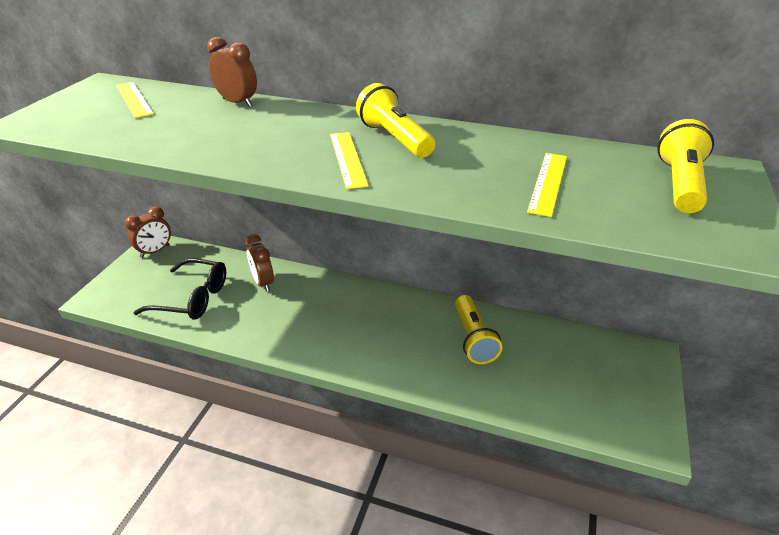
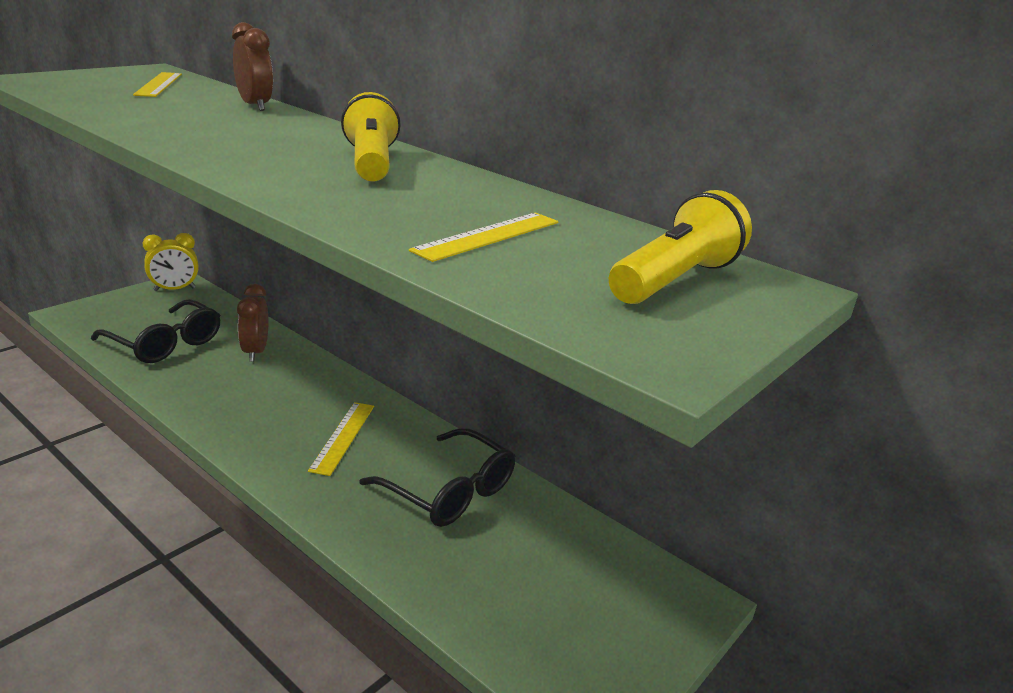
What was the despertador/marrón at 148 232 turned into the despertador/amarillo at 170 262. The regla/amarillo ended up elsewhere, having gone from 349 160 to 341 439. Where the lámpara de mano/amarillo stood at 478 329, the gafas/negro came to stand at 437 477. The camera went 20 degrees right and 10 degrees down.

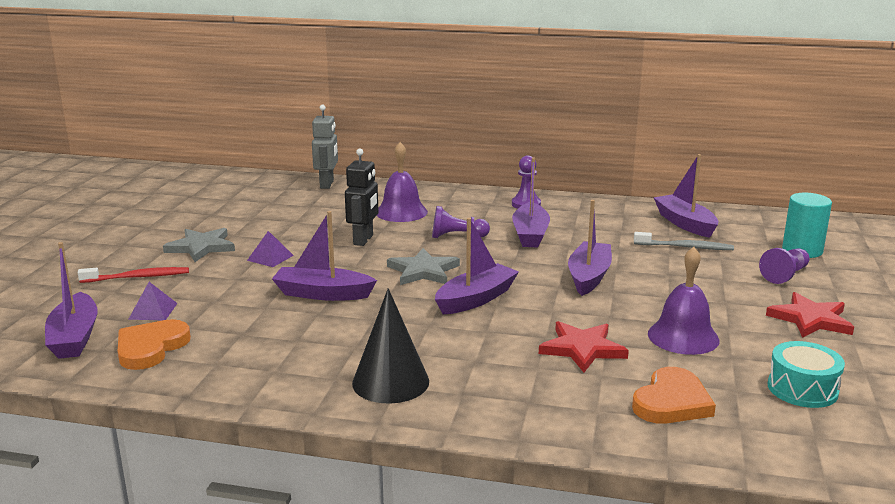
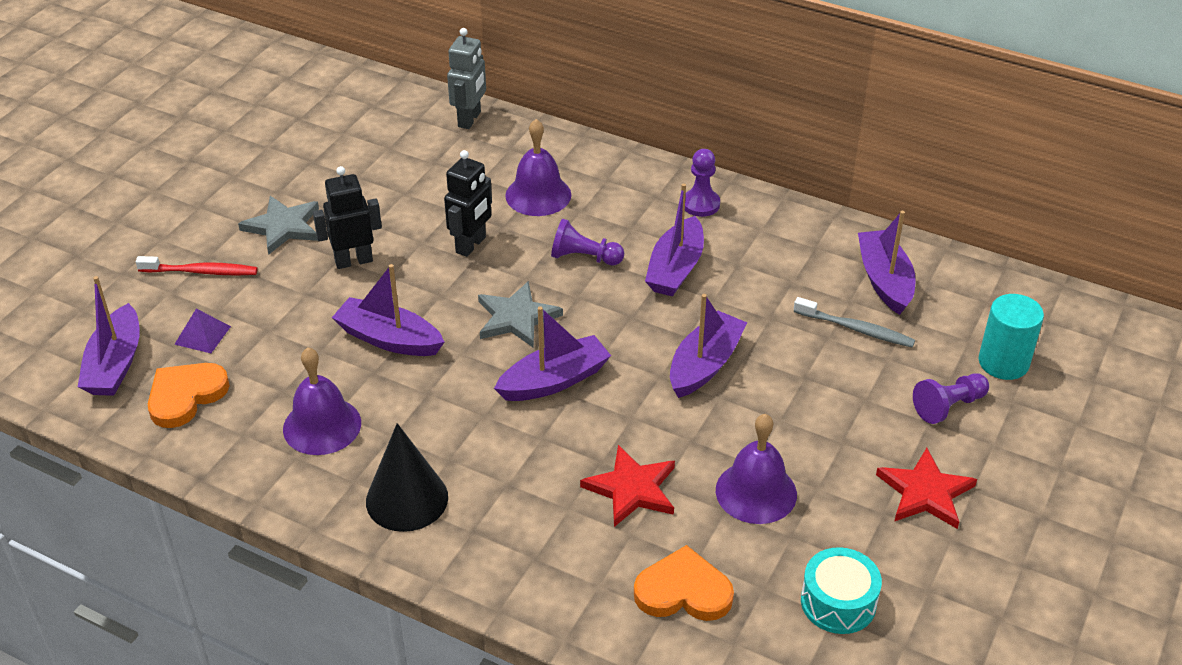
The second view gained the campana/morado at 322 401. Where the pirámide/morado stood at 270 249, the robot/negro came to stand at 347 217. The corazón/naranja at 674 395 ended up facing another way, 135 degrees counterclockwise from before. The camera went 15 degrees right and 20 degrees up.

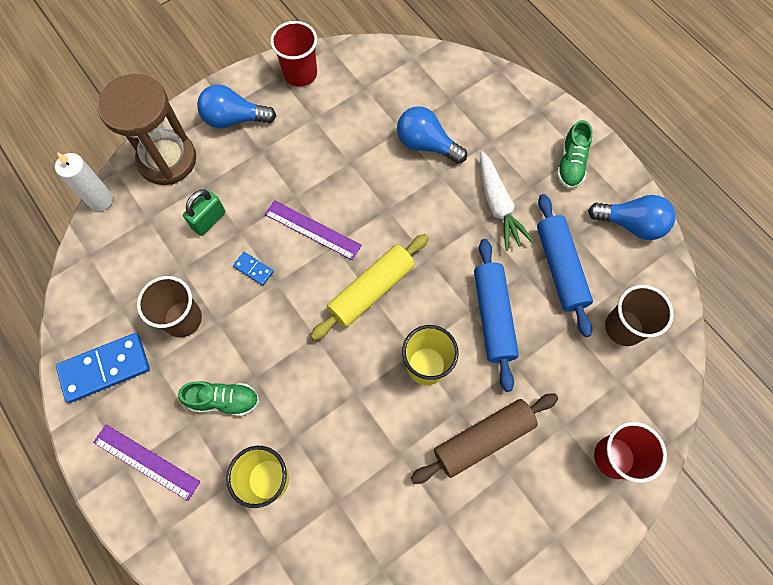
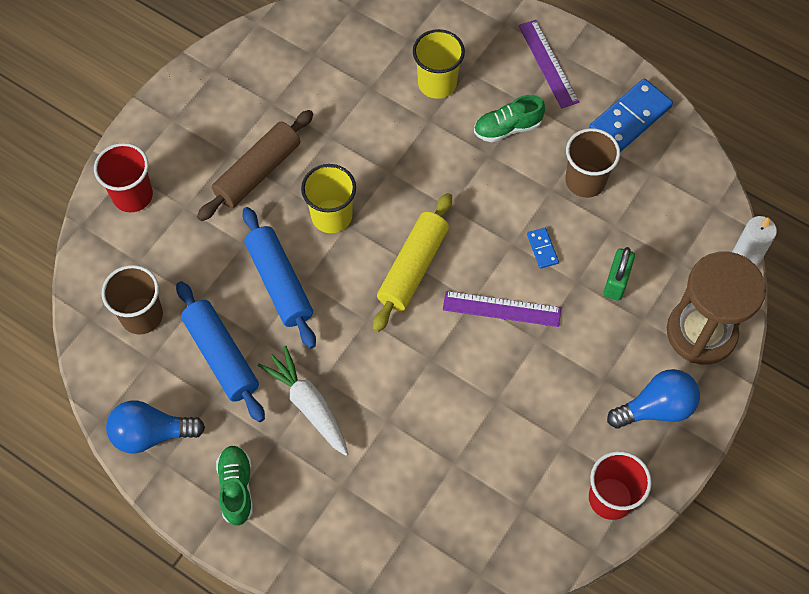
The regla/morado at 146 462 ended up facing another way, 60 degrees clockwise from before. The ficha de dominó/azul at 253 269 ended up facing another way, 60 degrees clockwise from before. The second view lost the bombilla/azul at 432 135. The camera went 160 degrees right and 5 degrees down.

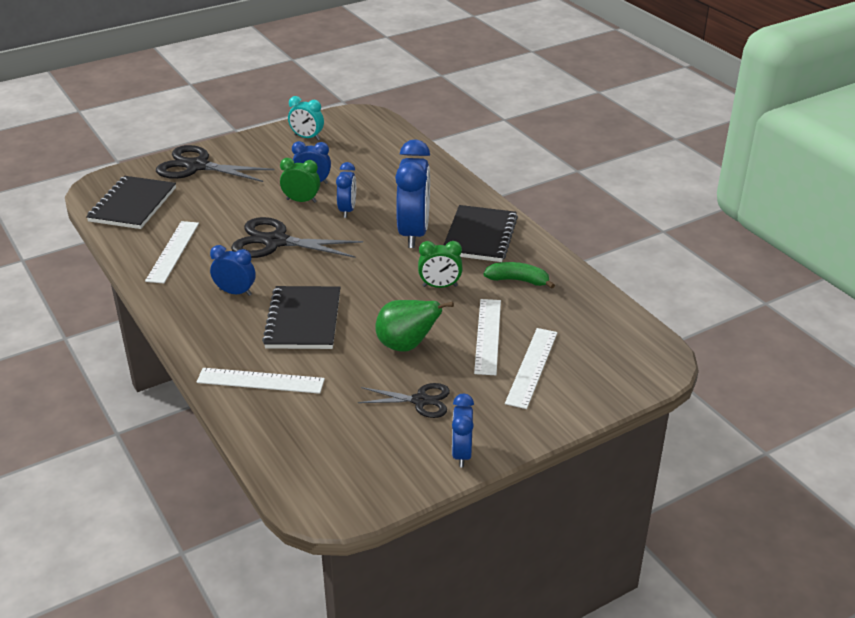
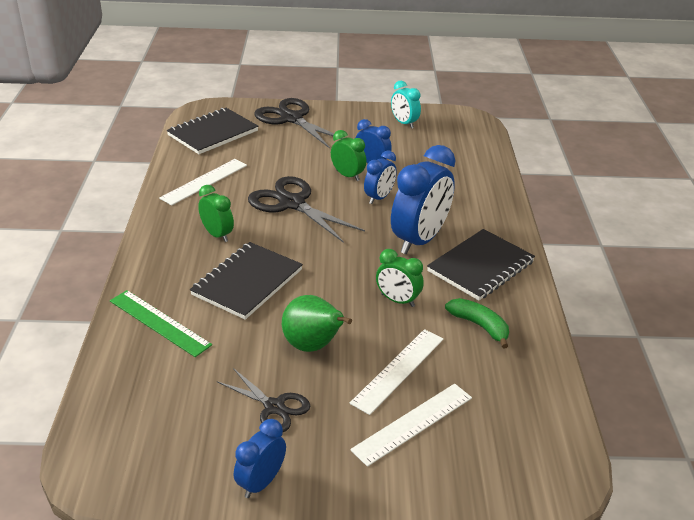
What was the regla/blanco at 260 381 turned into the regla/verde at 161 323. What was the despertador/azul at 233 270 turned into the despertador/verde at 216 213. The camera went 30 degrees right and 0 degrees up.

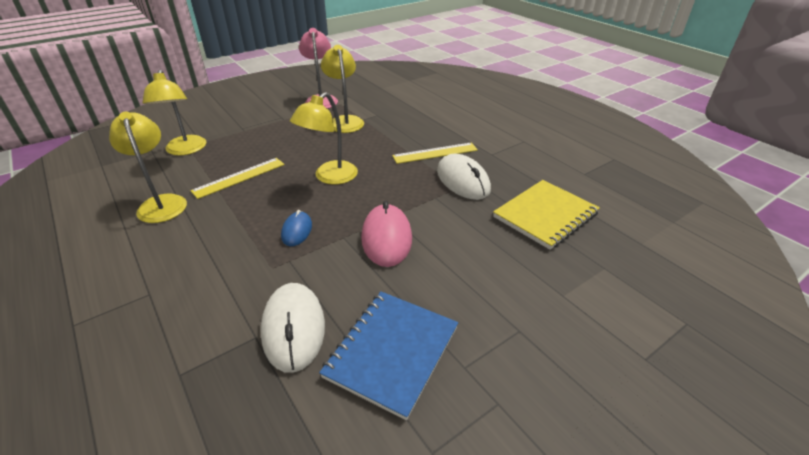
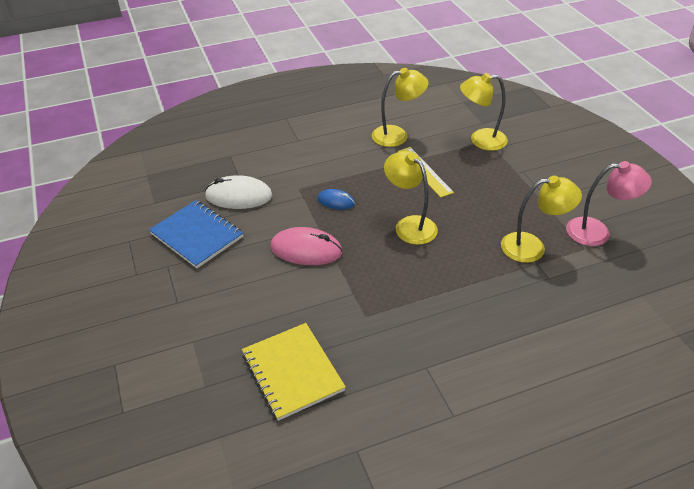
The second view lost the regla/amarillo at 435 153. The second view lost the ratón/blanco at 464 176. The camera went 105 degrees right and 5 degrees up.

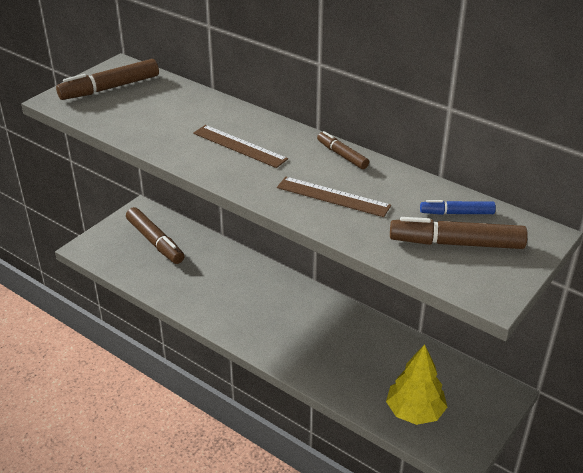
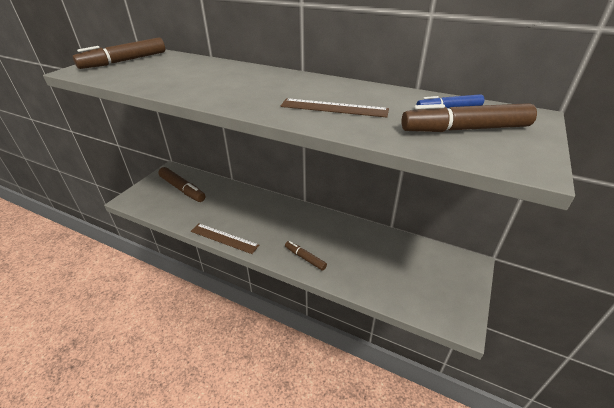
The regla/marrón ended up elsewhere, having gone from 240 146 to 225 238. The rotulador/marrón ended up elsewhere, having gone from 343 150 to 306 256. The second view lost the árbol/amarillo at 416 384. The camera went 10 degrees left and 0 degrees up.

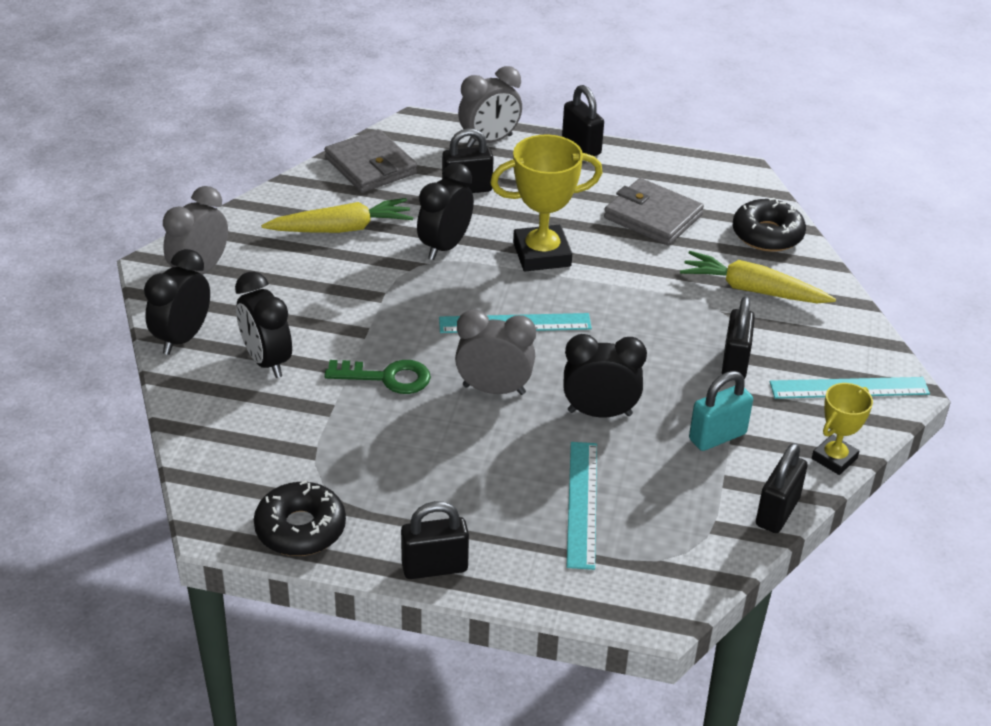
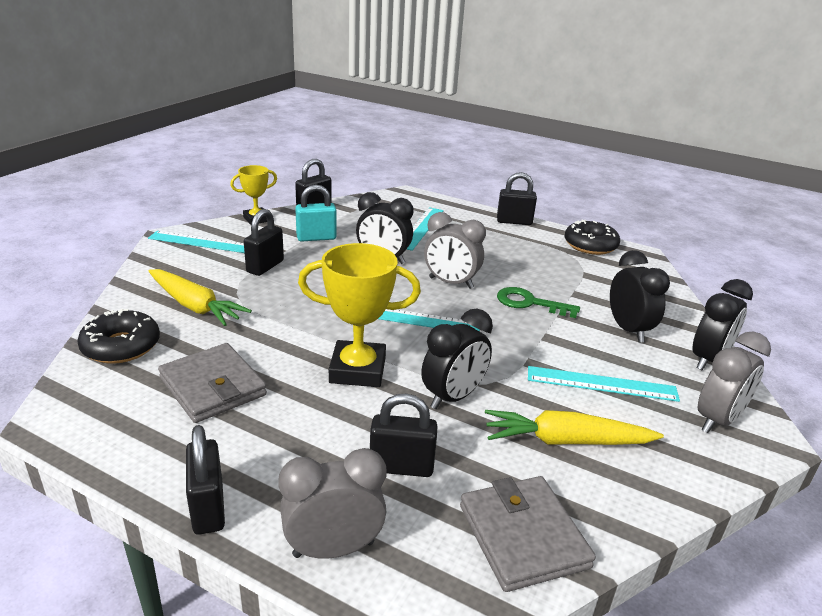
The second view gained the regla/turquesa at 604 384. The camera went 165 degrees left and 10 degrees down.

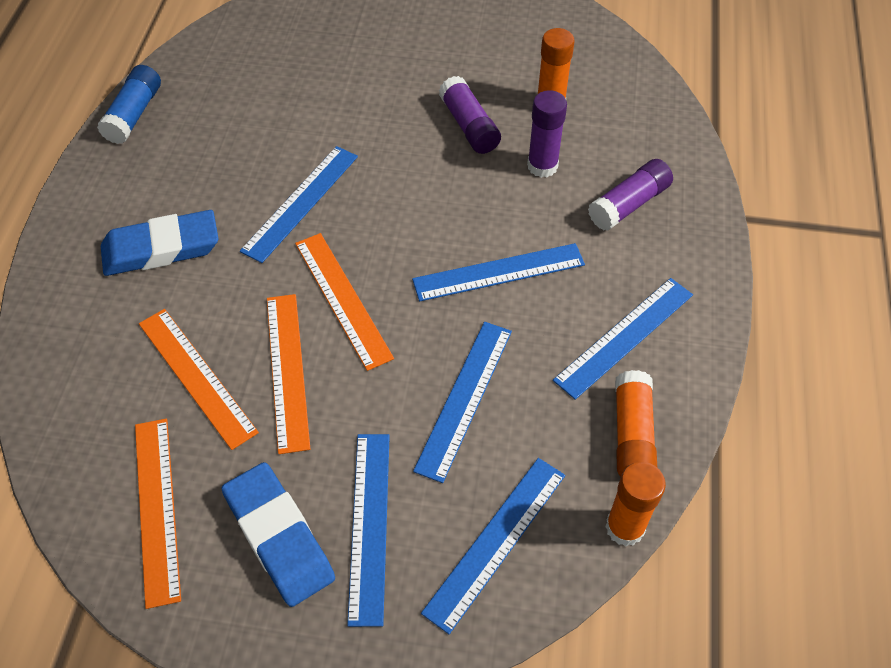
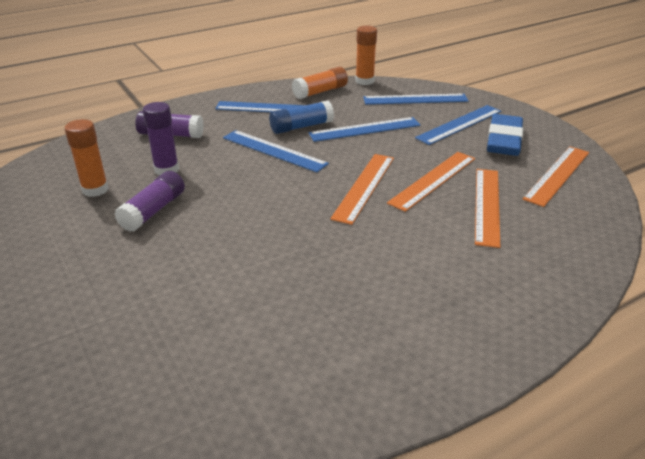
The barra de pegamento/azul ended up elsewhere, having gone from 129 104 to 301 117. The second view lost the goma de borrar/azul at 160 243. The second view lost the regla/azul at 299 204. The camera went 130 degrees left and 20 degrees down.

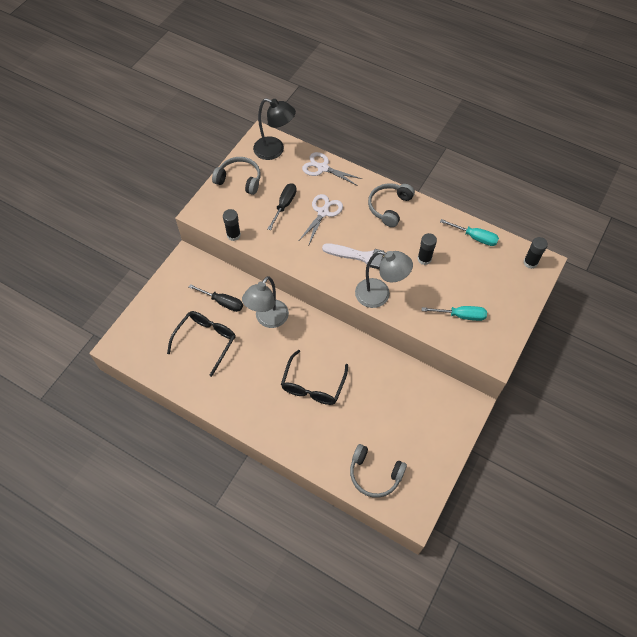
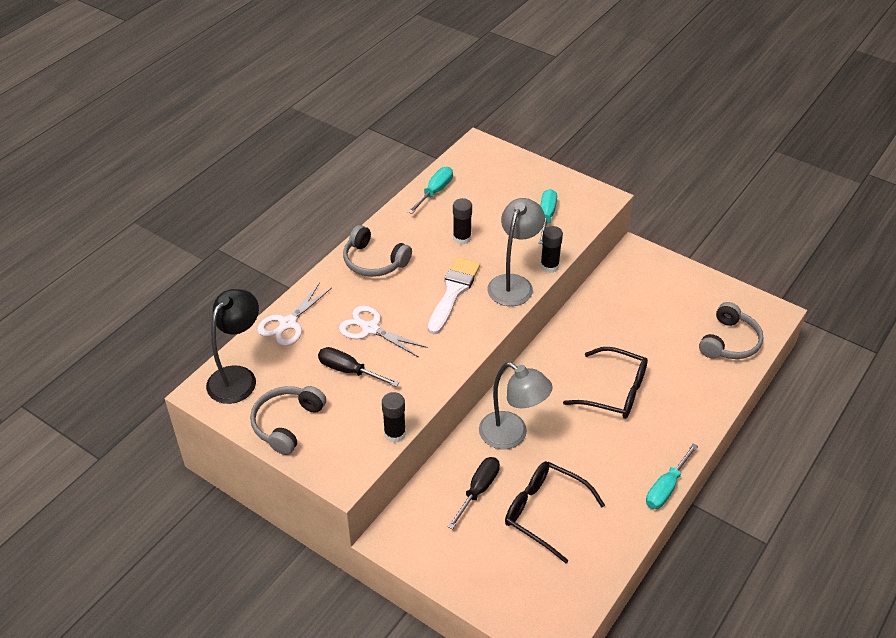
The barra de pegamento/negro ended up elsewhere, having gone from 535 253 to 551 249. The second view gained the destornillador/turquesa at 672 476. The camera went 85 degrees left and 15 degrees down.

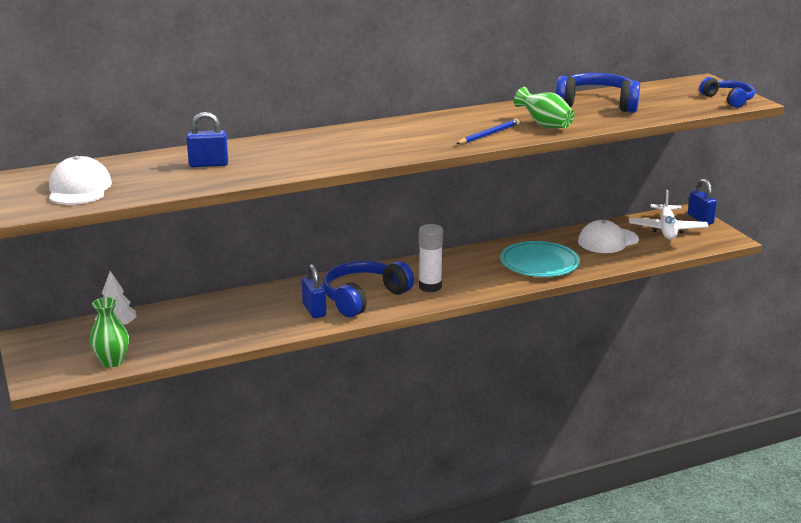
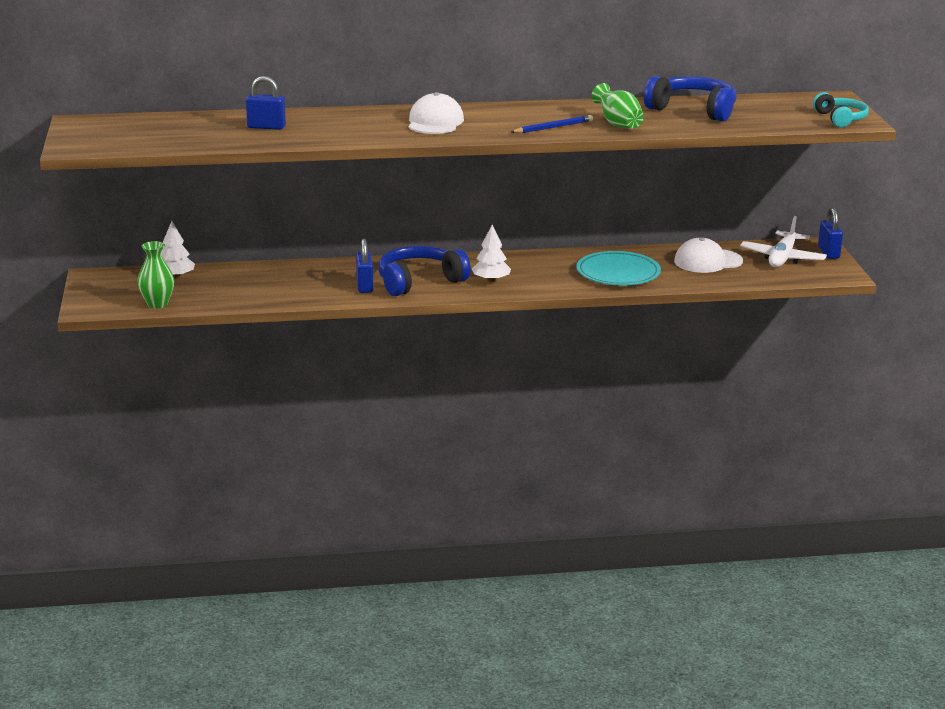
The gorra/blanco ended up elsewhere, having gone from 80 180 to 436 113. Where the barra de pegamento/blanco stood at 431 258, the árbol/blanco came to stand at 491 253. What was the auriculares/azul at 727 92 turned into the auriculares/turquesa at 841 110. The camera went 15 degrees right and 0 degrees up.

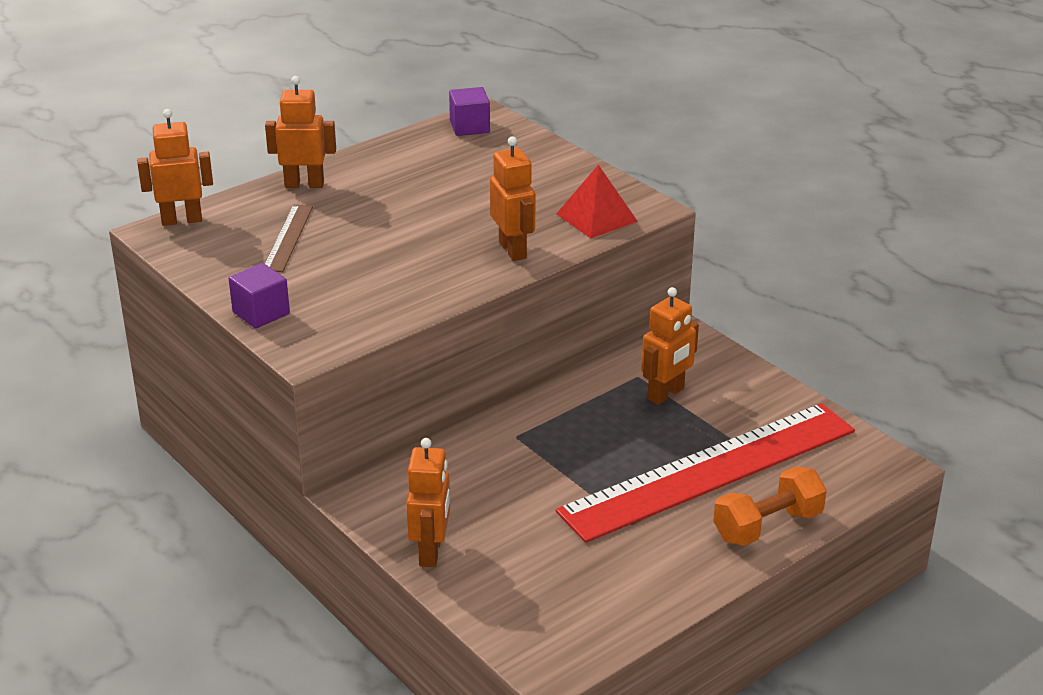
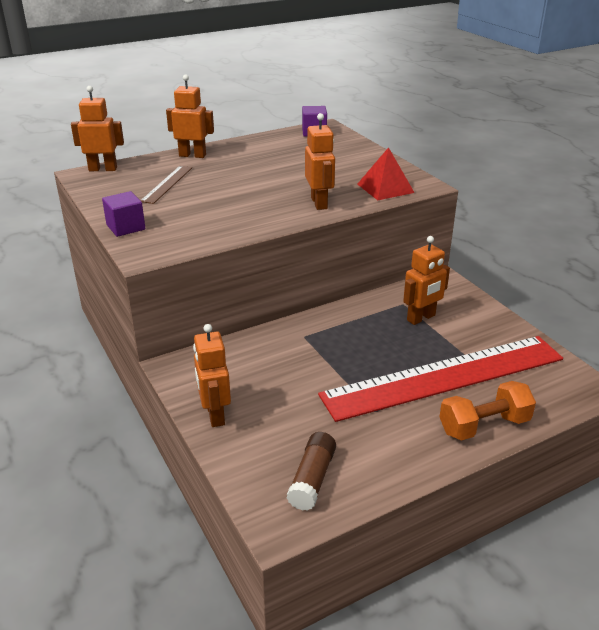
The robot/naranja at 428 502 ended up facing another way, 150 degrees clockwise from before. The second view gained the barra de pegamento/marrón at 311 471. The camera went 10 degrees right and 0 degrees up.

